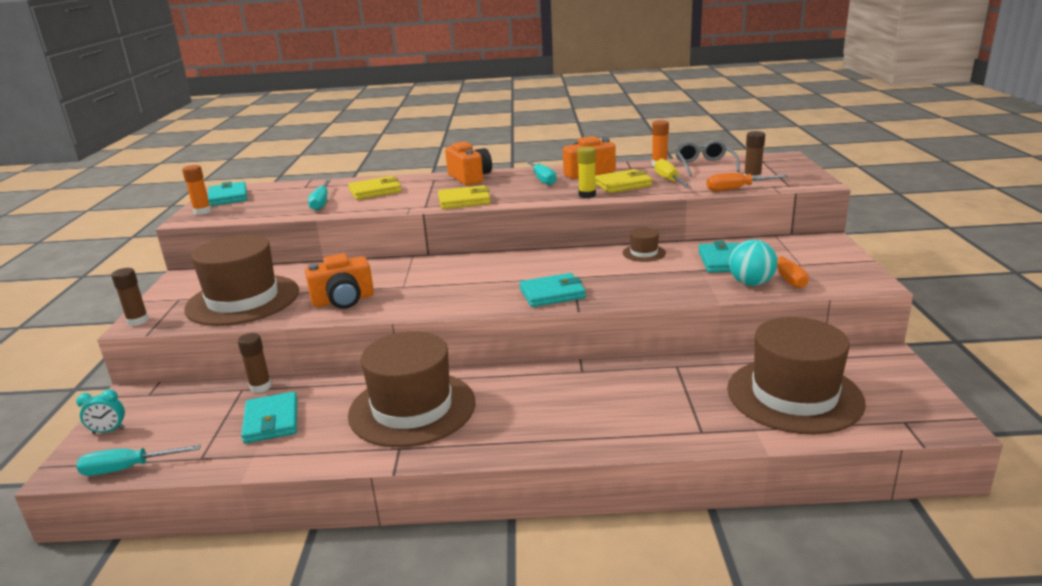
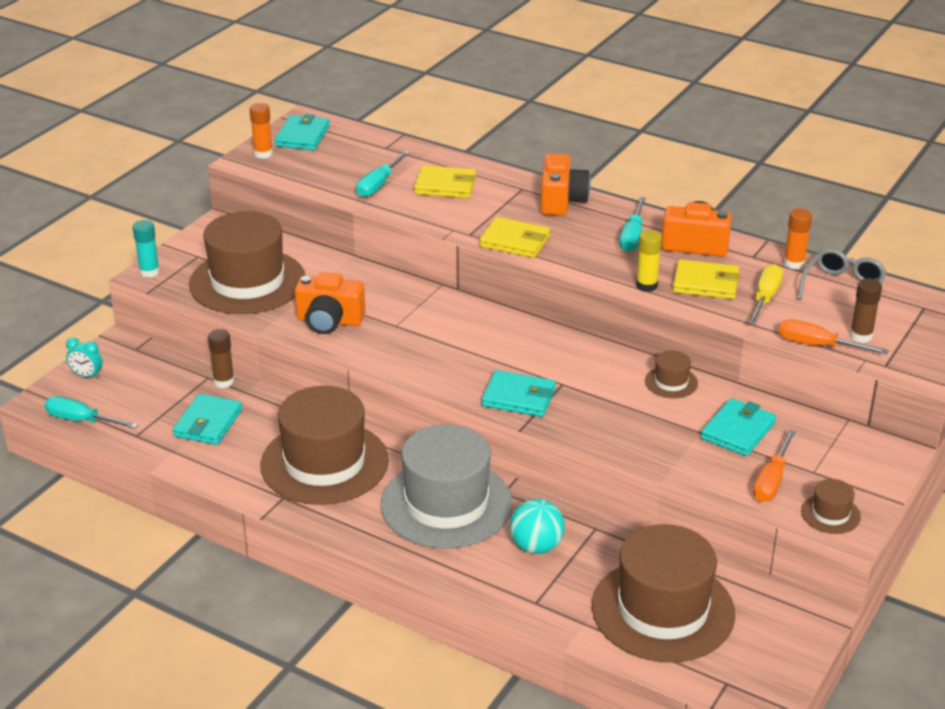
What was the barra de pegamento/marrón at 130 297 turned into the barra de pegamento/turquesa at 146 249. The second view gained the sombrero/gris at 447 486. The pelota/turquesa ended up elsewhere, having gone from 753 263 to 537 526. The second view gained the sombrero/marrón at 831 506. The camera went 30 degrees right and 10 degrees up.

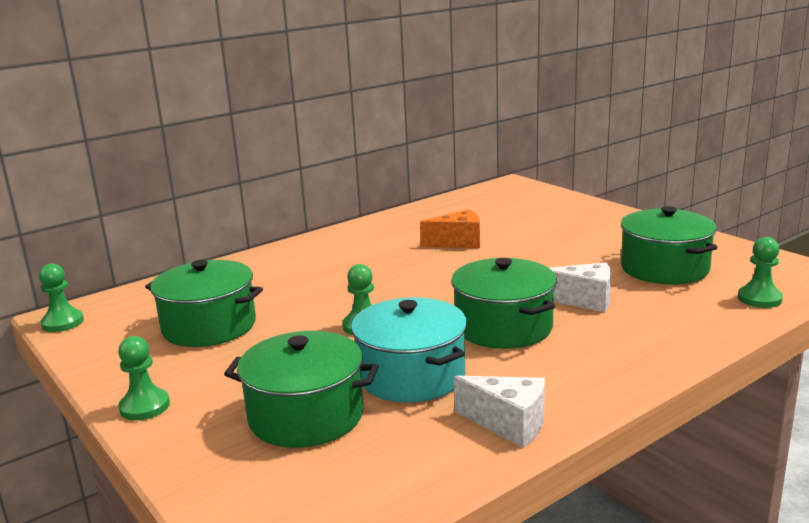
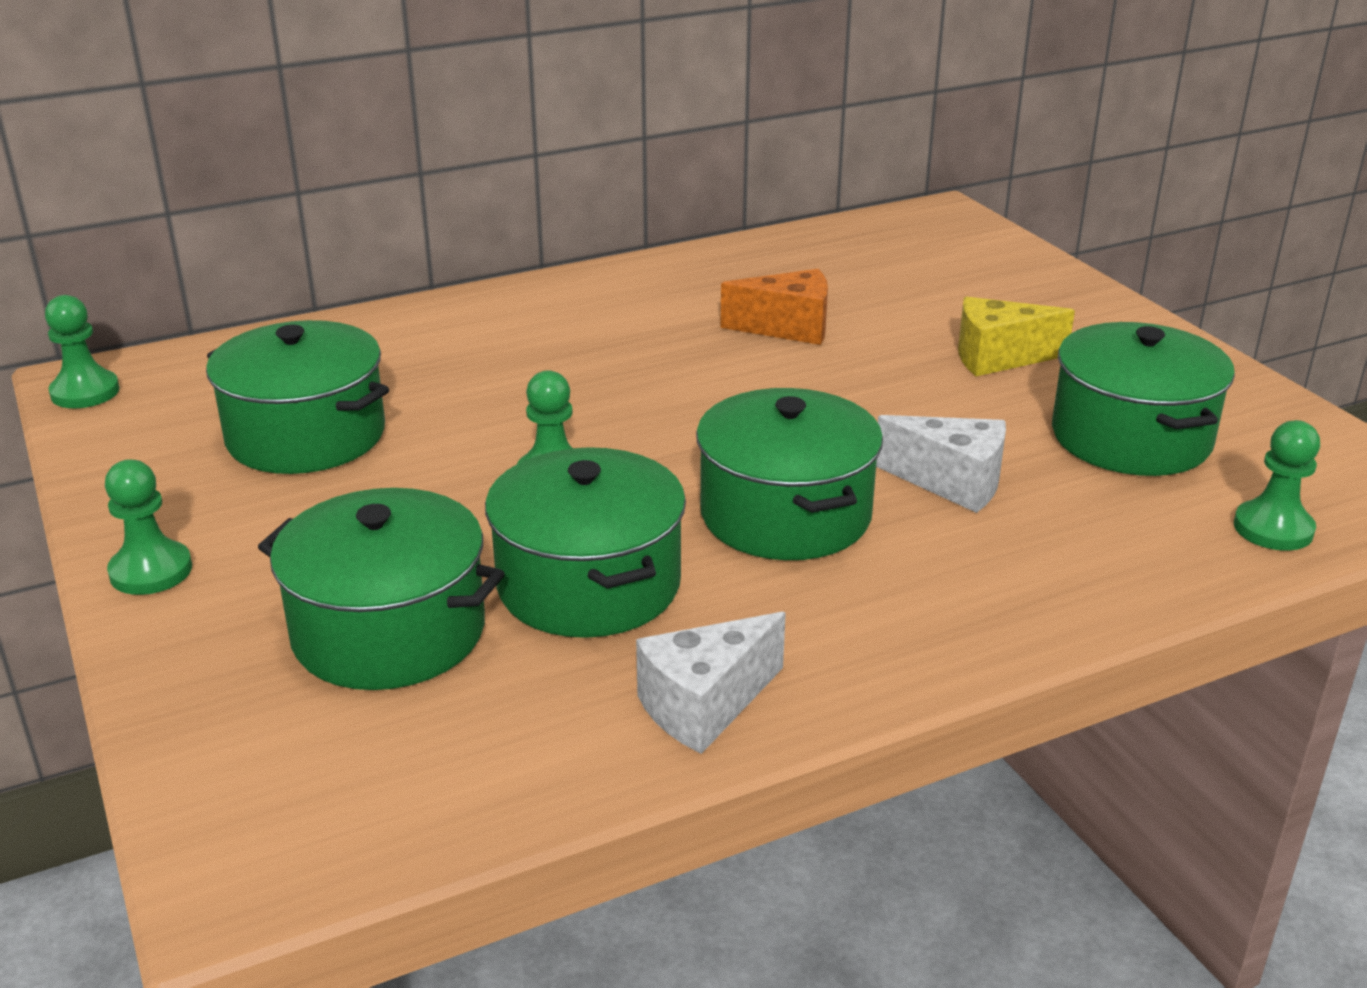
What was the olla/turquesa at 409 350 turned into the olla/verde at 585 542. The queso/blanco at 499 411 ended up facing another way, 105 degrees clockwise from before. The second view gained the queso/amarillo at 1016 336. The camera went 10 degrees right and 10 degrees up.

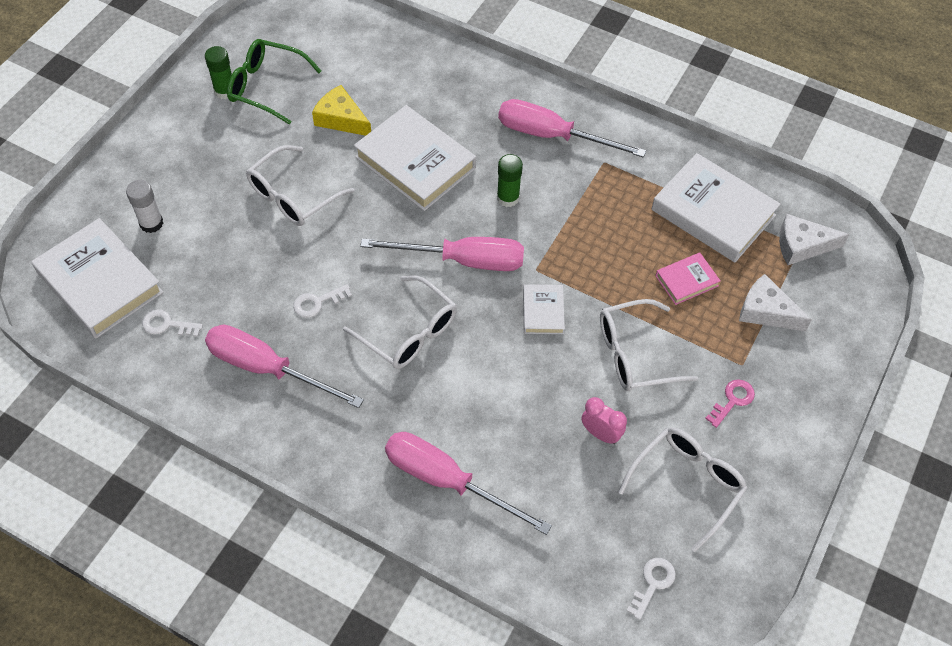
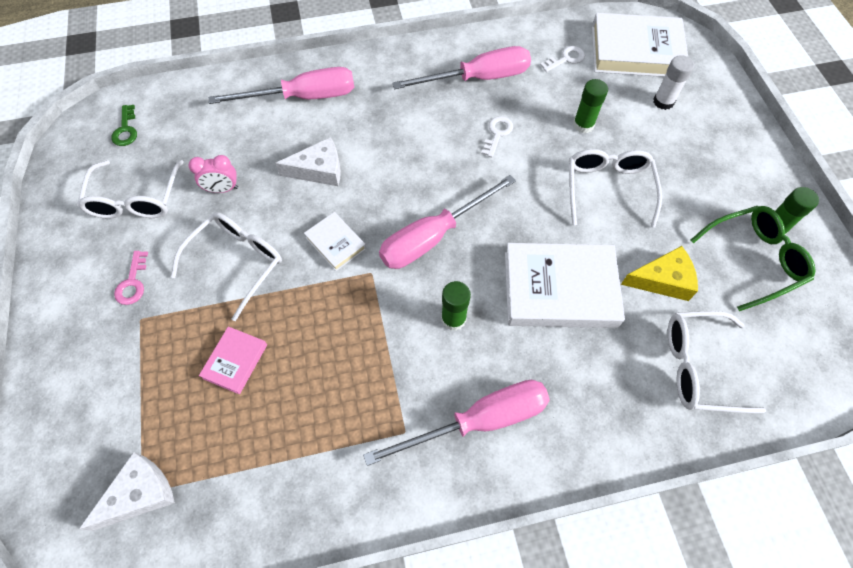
What was the llave/blanco at 651 589 turned into the llave/verde at 124 125. The queso/blanco ended up elsewhere, having gone from 775 302 to 308 161. The second view gained the barra de pegamento/verde at 590 106. The gafas/blanco ended up elsewhere, having gone from 400 322 to 717 362. The second view lost the libro/blanco at 716 207. The camera went 140 degrees right and 5 degrees up.

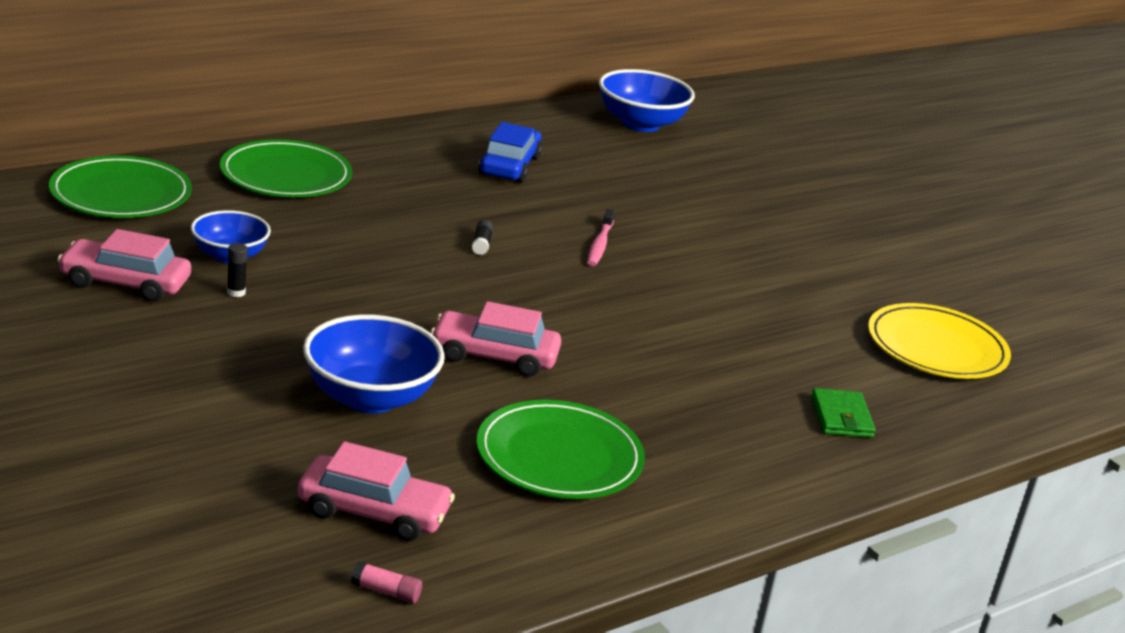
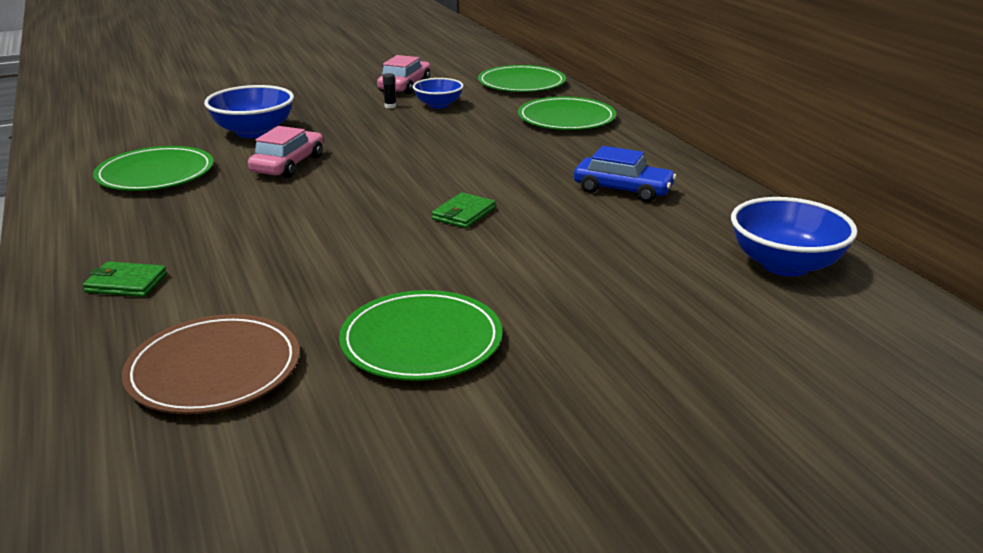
What was the plato/amarillo at 939 341 turned into the plato/marrón at 211 364. The second view gained the plato/verde at 421 335. Where the cepillo de dientes/rosa stood at 601 237, the cartera/verde came to stand at 463 210. The second view lost the coche/rosa at 376 491. The second view lost the barra de pegamento/rosa at 386 582. The second view lost the barra de pegamento/negro at 483 237. The camera went 105 degrees right and 0 degrees up.

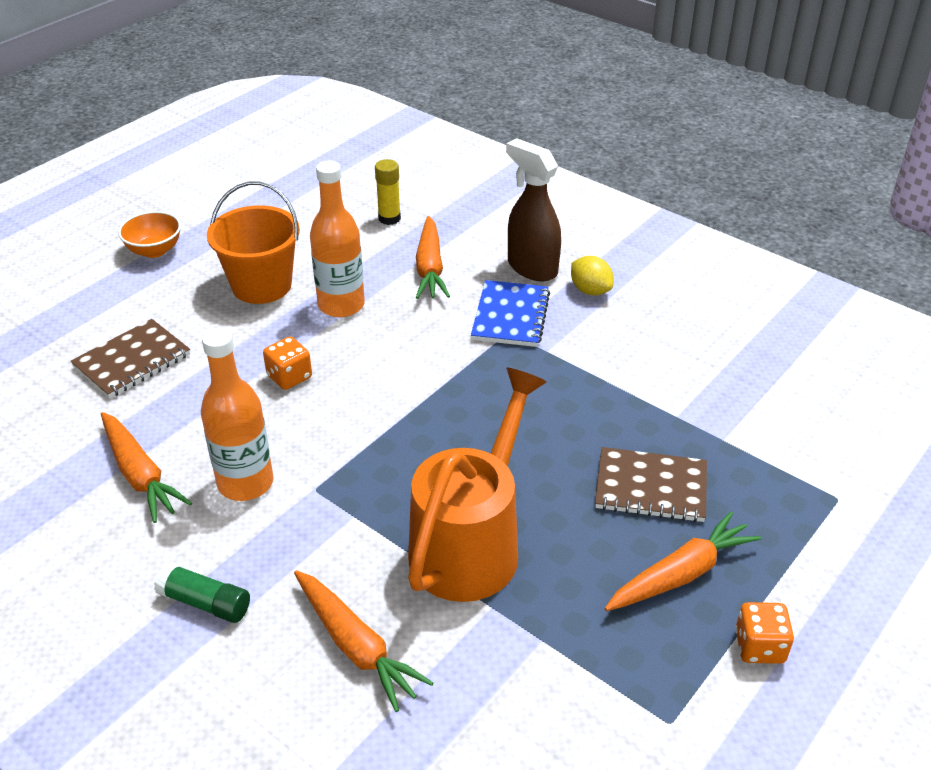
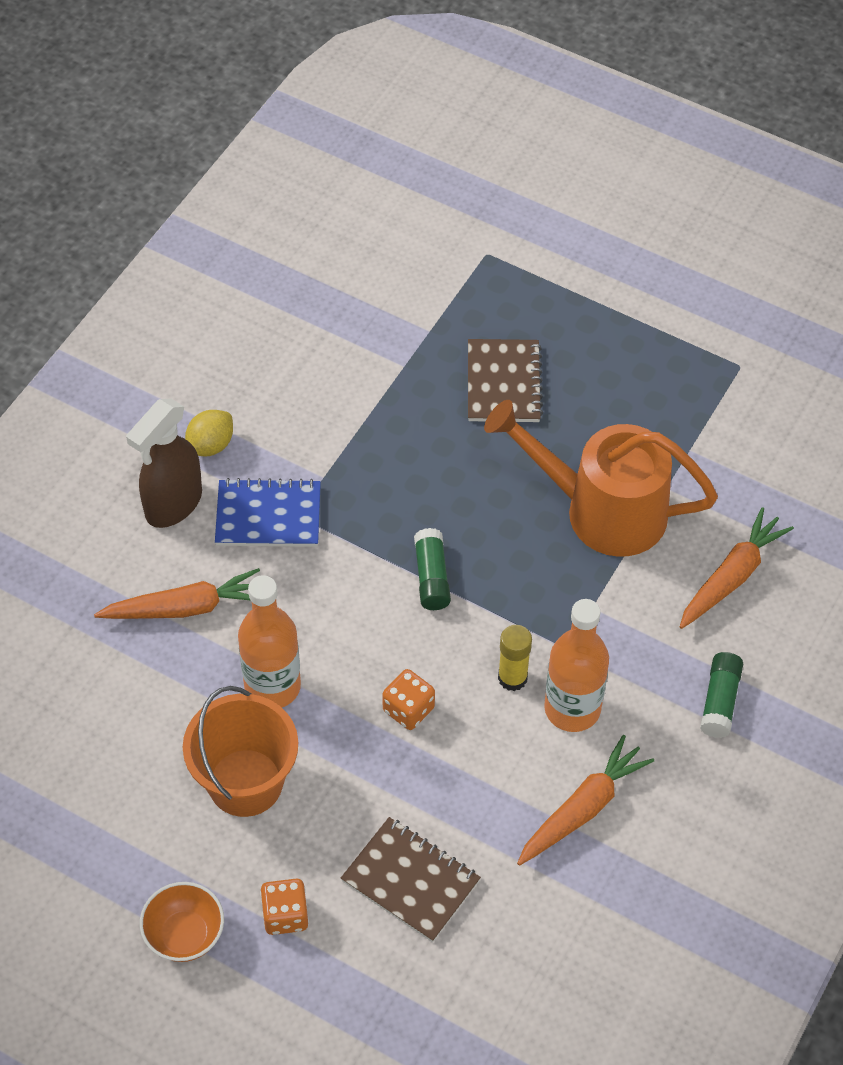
The dado/naranja ended up elsewhere, having gone from 764 633 to 284 907. The second view gained the barra de pegamento/verde at 432 569. The barra de pegamento/amarillo ended up elsewhere, having gone from 388 192 to 515 658. The second view lost the zanahoria/naranja at 683 561. The camera went 100 degrees left and 15 degrees up.

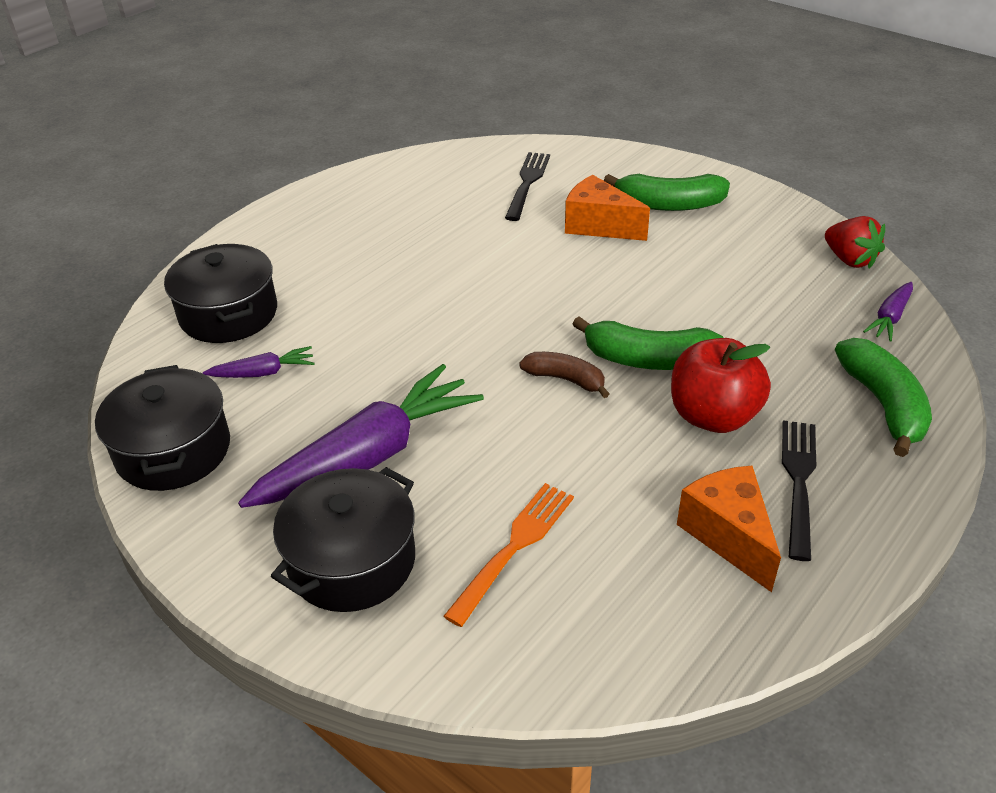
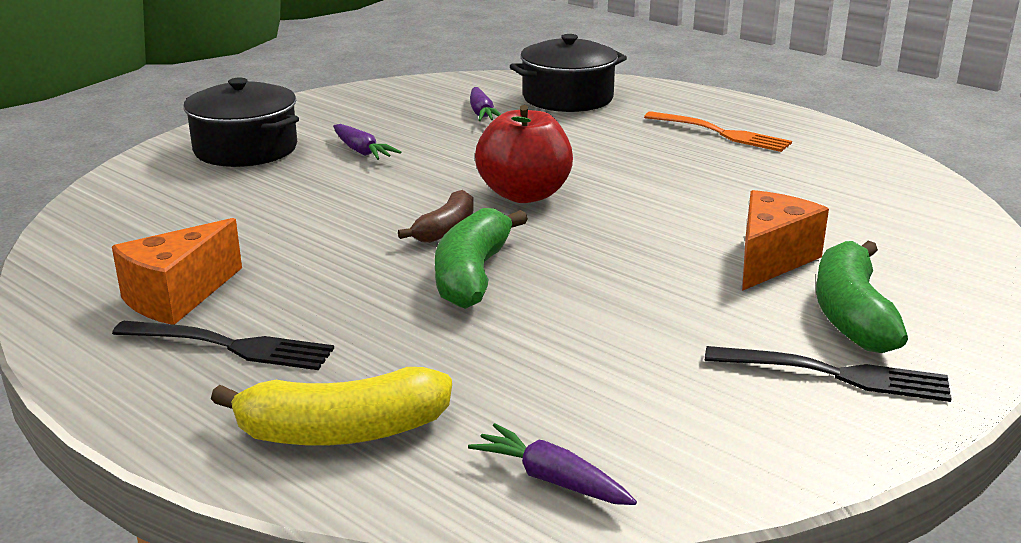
The queso/naranja at 729 529 ended up facing another way, 150 degrees clockwise from before. What was the plátano/verde at 883 397 turned into the plátano/amarillo at 331 406. The size of the zanahoria/morado at 361 436 changed by a factor of 0.45. The manzana/rojo ended up elsewhere, having gone from 721 385 to 524 154. The tenedor/naranja ended up elsewhere, having gone from 508 555 to 718 131. The tenedor/negro ended up elsewhere, having gone from 527 186 to 828 374. The second view lost the olla/negro at 162 428. The second view lost the fresa/rojo at 855 242. The camera went 90 degrees right and 15 degrees down.

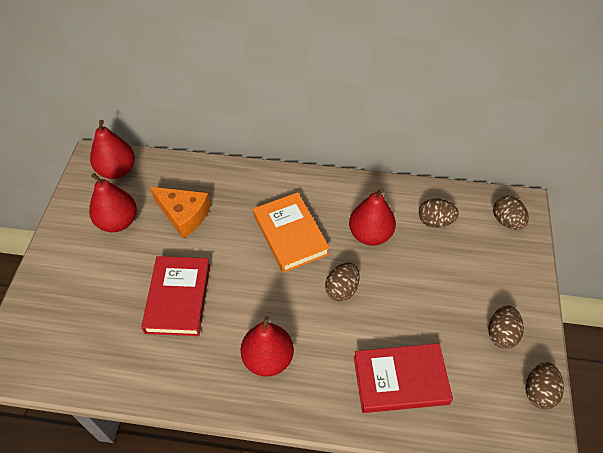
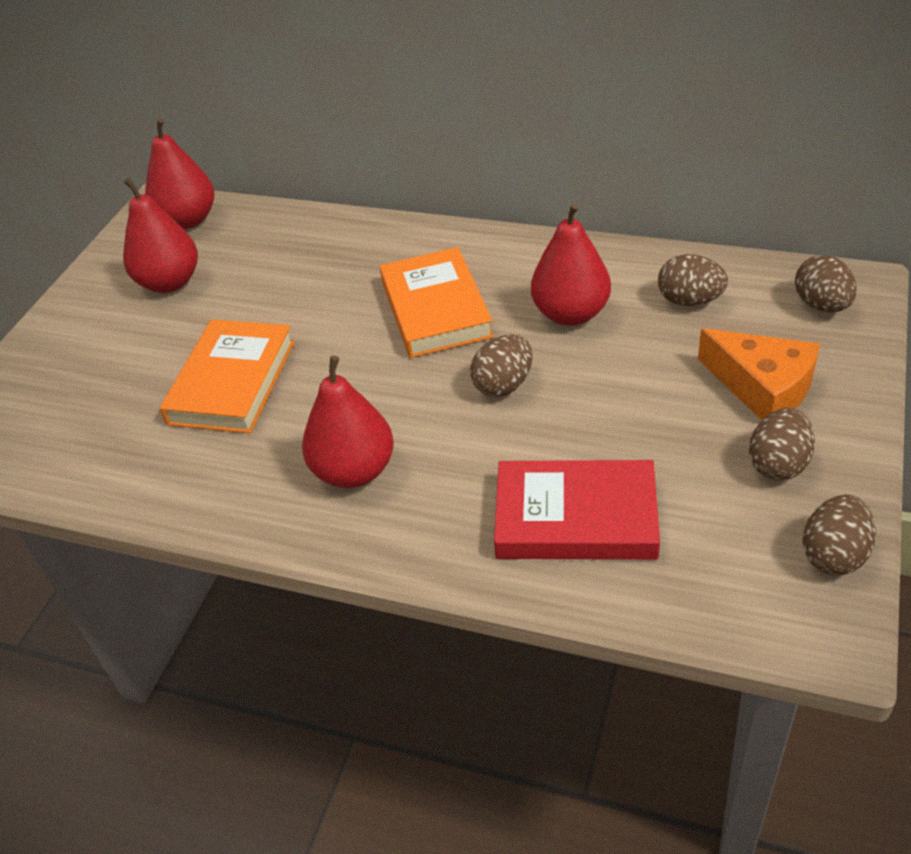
What was the libro/rojo at 175 296 turned into the libro/naranja at 227 376. The queso/naranja ended up elsewhere, having gone from 180 212 to 759 374. The camera went 15 degrees right and 10 degrees down.

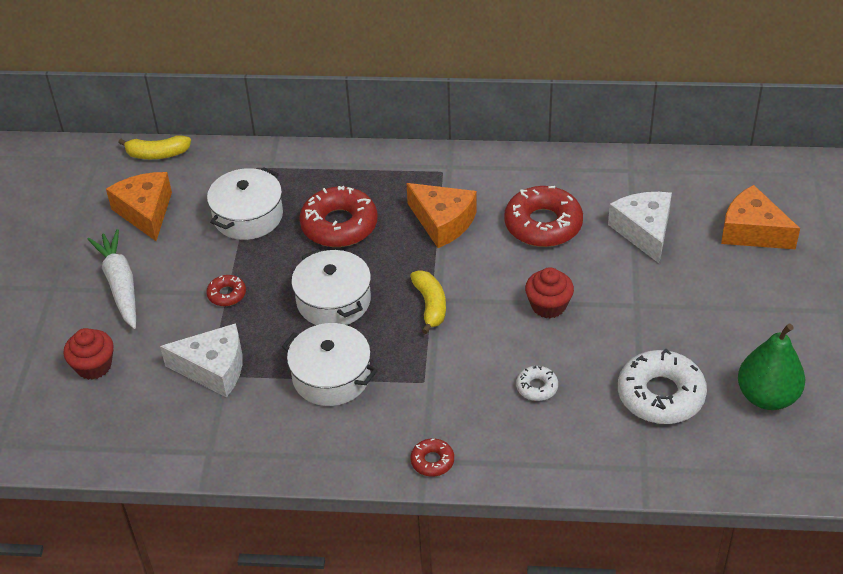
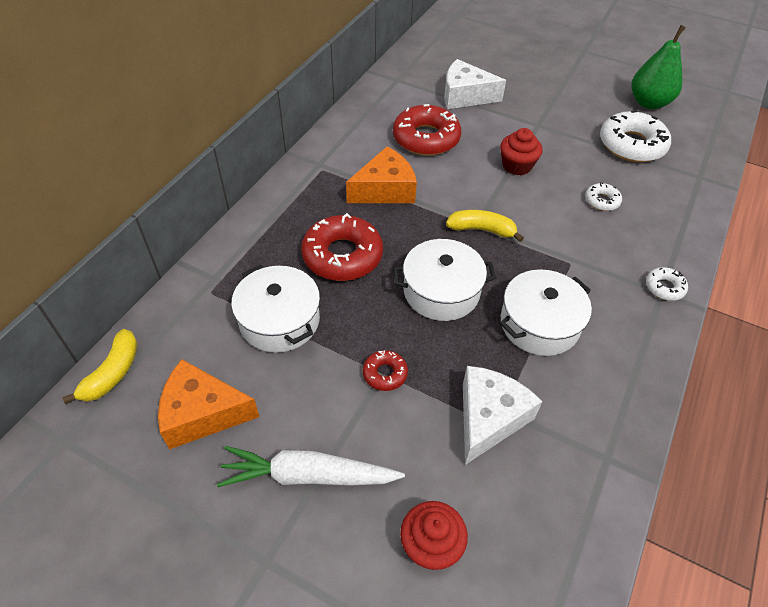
What was the rosquilla/rojo at 432 457 turned into the rosquilla/blanco at 667 284. The second view lost the queso/naranja at 760 217. The camera went 70 degrees left and 5 degrees up.

